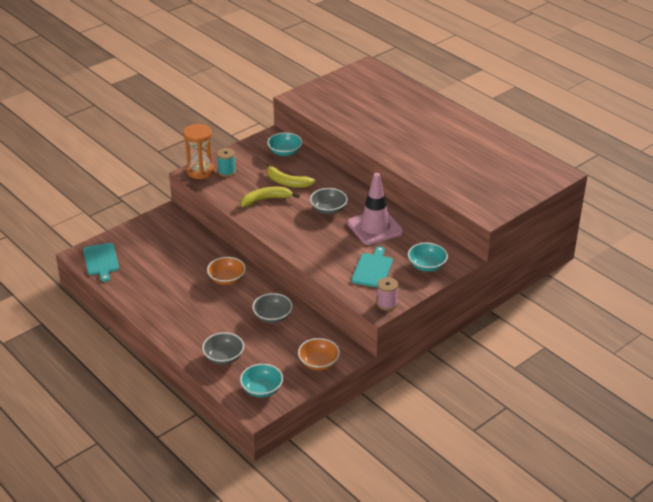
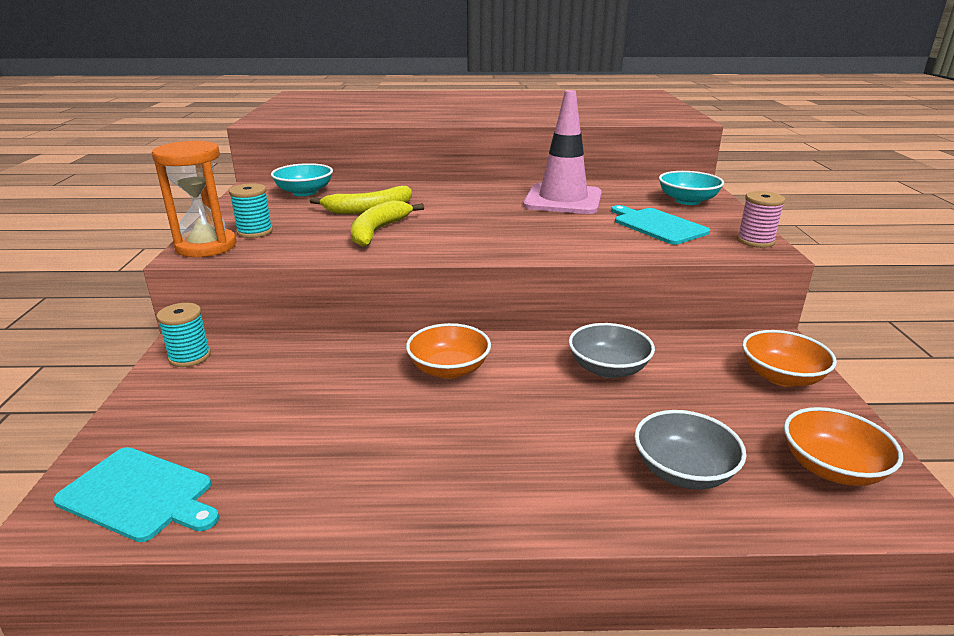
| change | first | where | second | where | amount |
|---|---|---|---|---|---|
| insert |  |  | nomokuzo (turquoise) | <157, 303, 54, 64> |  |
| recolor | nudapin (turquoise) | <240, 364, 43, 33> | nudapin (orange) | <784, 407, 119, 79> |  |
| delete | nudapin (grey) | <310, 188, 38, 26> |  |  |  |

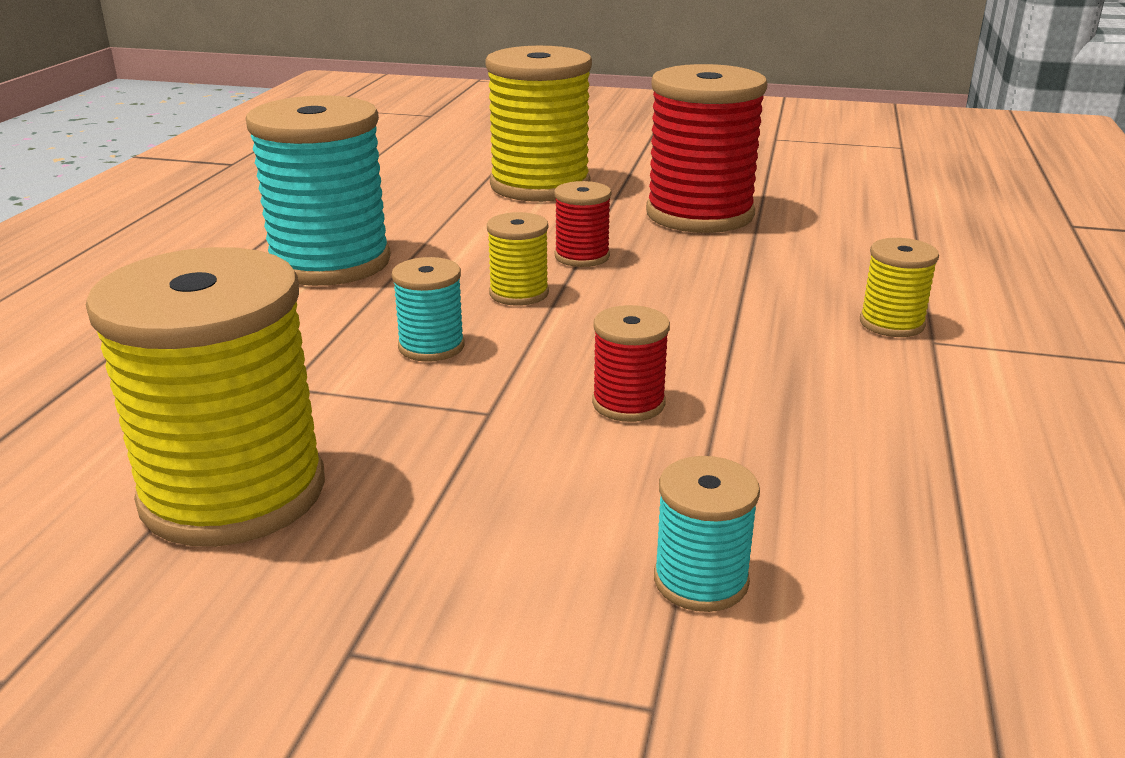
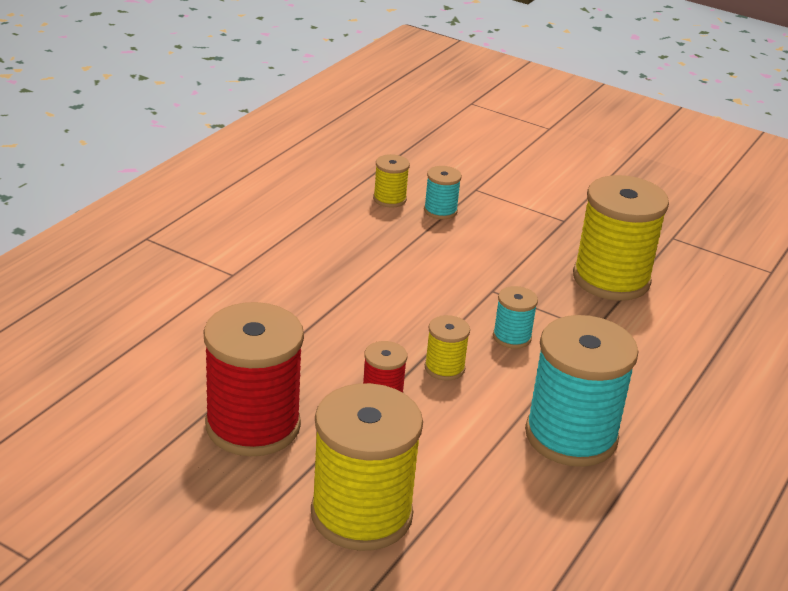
| change | first | where | second | where | amount |
|---|---|---|---|---|---|
| move | nomokuzo (yellow) | <860, 238, 79, 99> |  | <373, 154, 37, 54> |  |
| delete | nomokuzo (red) | <592, 305, 78, 117> |  |  |  |

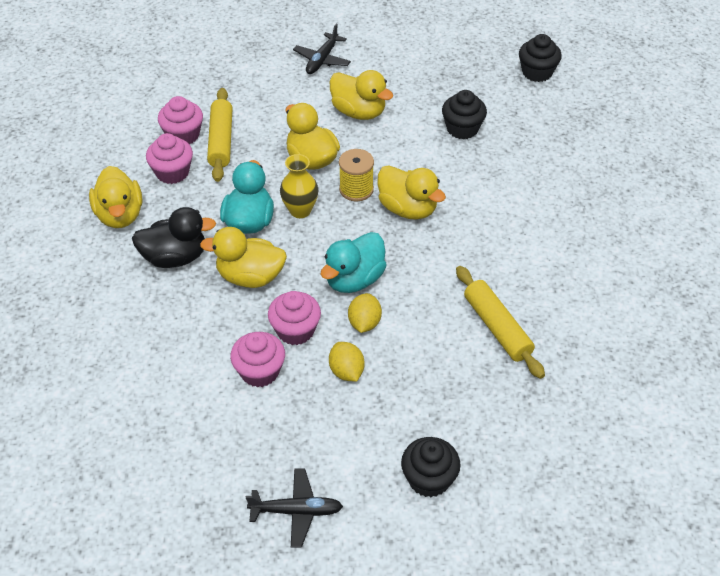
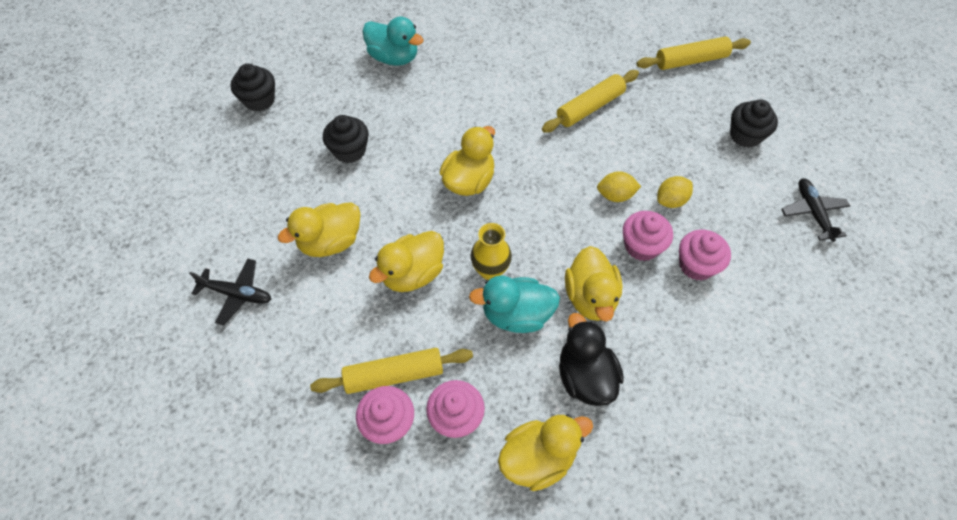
| change | first | where | second | where | amount |
|---|---|---|---|---|---|
| rotate | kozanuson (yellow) | <329, 70, 64, 50> |  | <278, 202, 83, 55> | 150 degrees counterclockwise |
| move | kozanuson (turquoise) | <321, 232, 66, 61> |  | <363, 17, 60, 49> |  |
| insert |  |  | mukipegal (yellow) | <637, 37, 114, 33> |  |
| delete | nomokuzo (yellow) | <339, 149, 35, 52> |  |  |  |

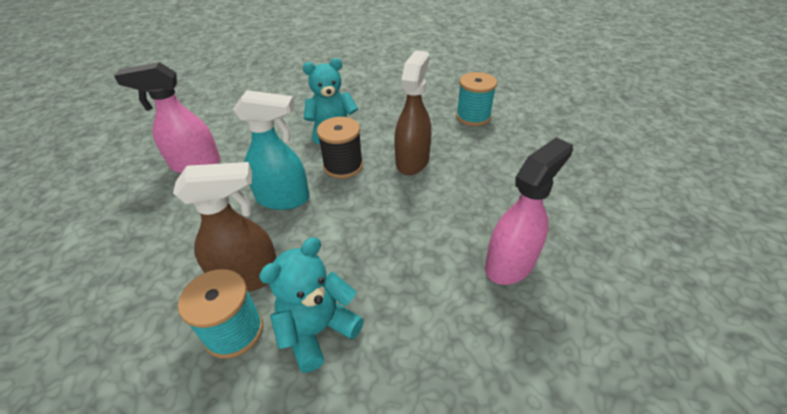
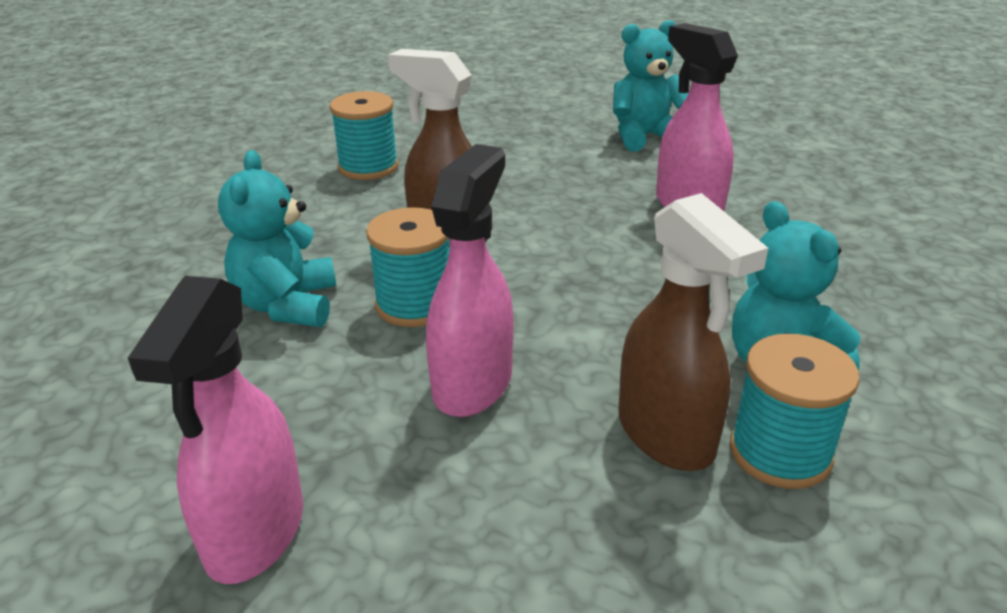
| change | first | where | second | where | amount |
|---|---|---|---|---|---|
| recolor | nomokuzo (black) | <317, 117, 46, 62> | nomokuzo (turquoise) | <366, 207, 84, 120> |  |
| recolor | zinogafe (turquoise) | <232, 90, 77, 120> | zinogafe (pink) | <426, 144, 88, 273> |  |
| insert |  |  | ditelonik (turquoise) | <613, 20, 75, 131> |  |
| rotate | zinogafe (brown) | <173, 162, 104, 130> |  | <619, 193, 149, 278> | 150 degrees clockwise |

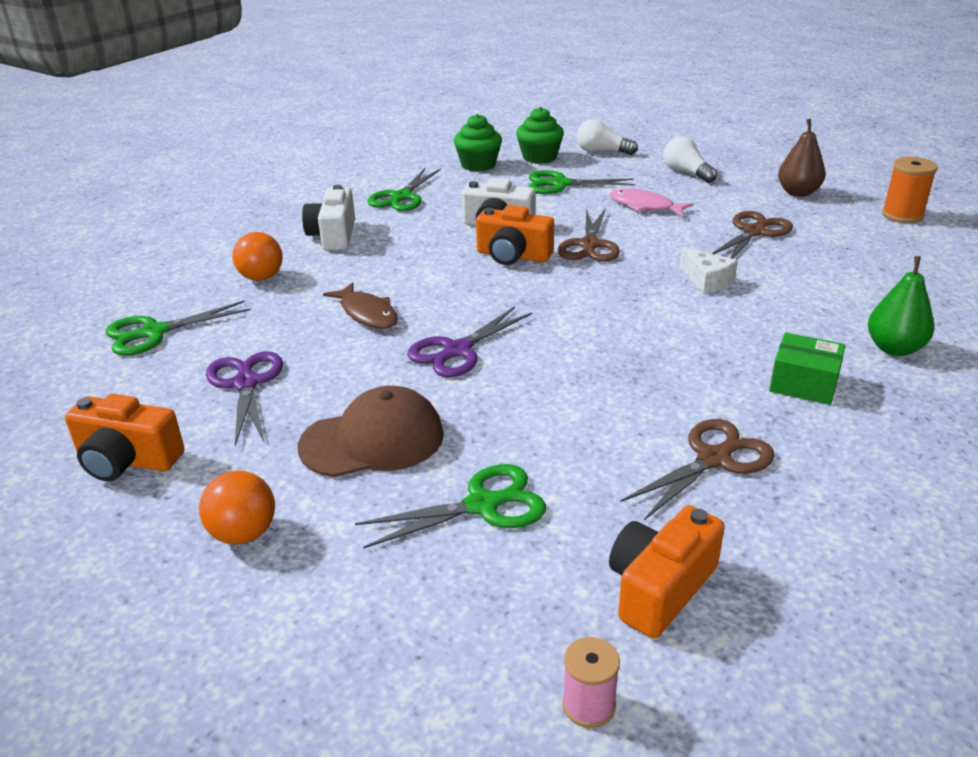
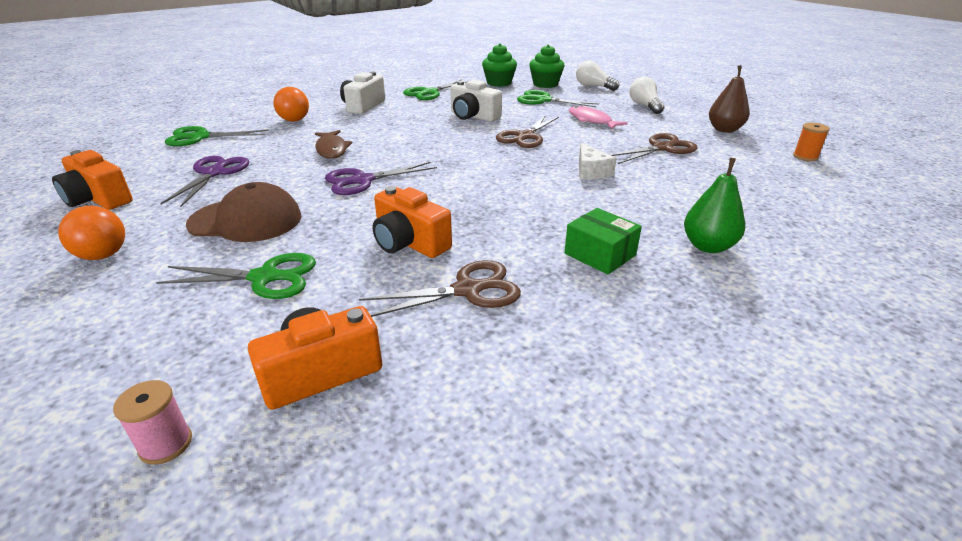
| change | first | where | second | where | amount |
|---|---|---|---|---|---|
| move | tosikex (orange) | <476, 205, 78, 60> |  | <373, 186, 79, 72> |  |
| resize | nomokuzo (orange) | <882, 157, 56, 66> |  | <793, 123, 37, 38> | x0.66 |

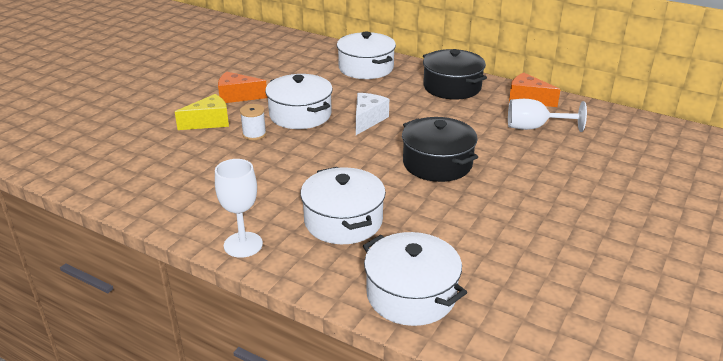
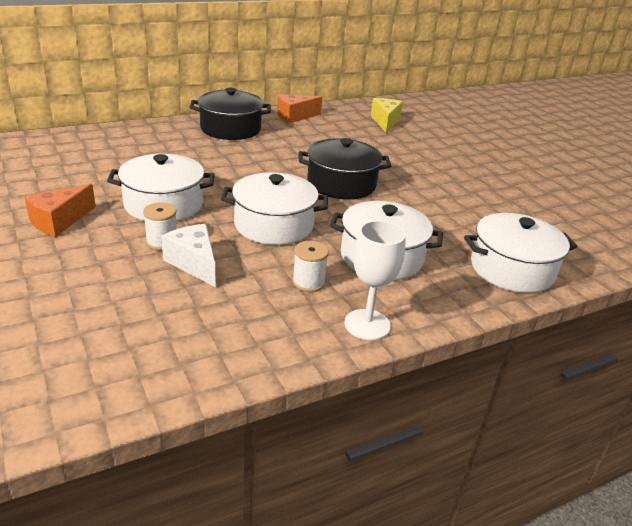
| change | first | where | second | where | amount |
|---|---|---|---|---|---|
| move | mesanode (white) | <356, 93, 33, 42> |  | <161, 224, 55, 63> |  |
| move | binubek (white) | <337, 32, 59, 47> |  | <221, 172, 107, 73> |  |
| insert |  |  | nomokuzo (white) | <292, 241, 37, 51> |  |
| move | mesanode (yellow) | <175, 94, 54, 36> |  | <371, 98, 32, 34> |  |
| delete | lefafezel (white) | <508, 99, 79, 33> |  |  |  |

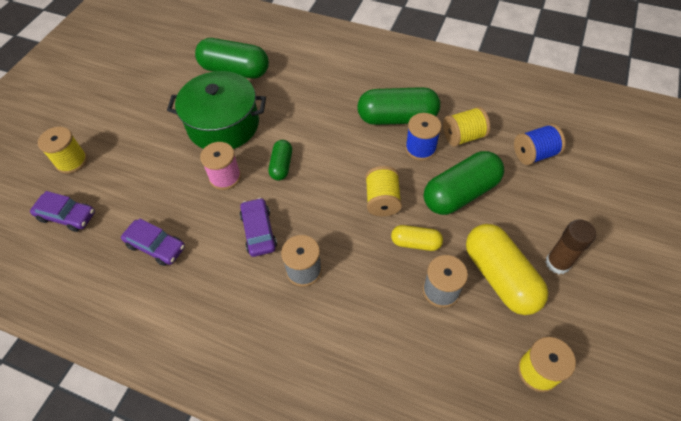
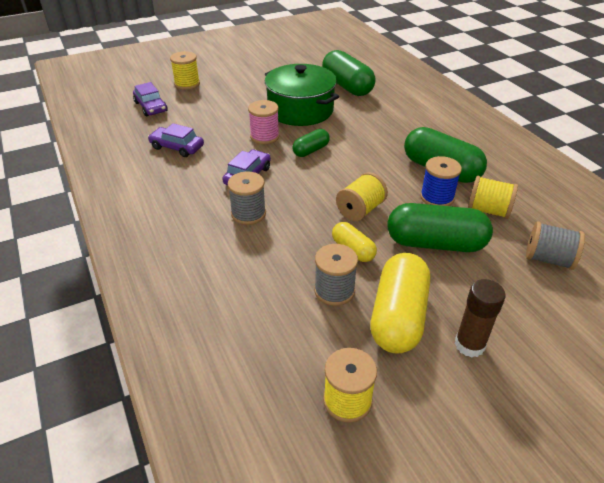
| change | first | where | second | where | amount |
|---|---|---|---|---|---|
| rotate | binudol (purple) | <121, 219, 64, 47> |  | <148, 123, 56, 34> | 135 degrees clockwise |
| recolor | nomokuzo (blue) | <514, 124, 52, 41> | nomokuzo (grey) | <526, 222, 59, 48> |  |

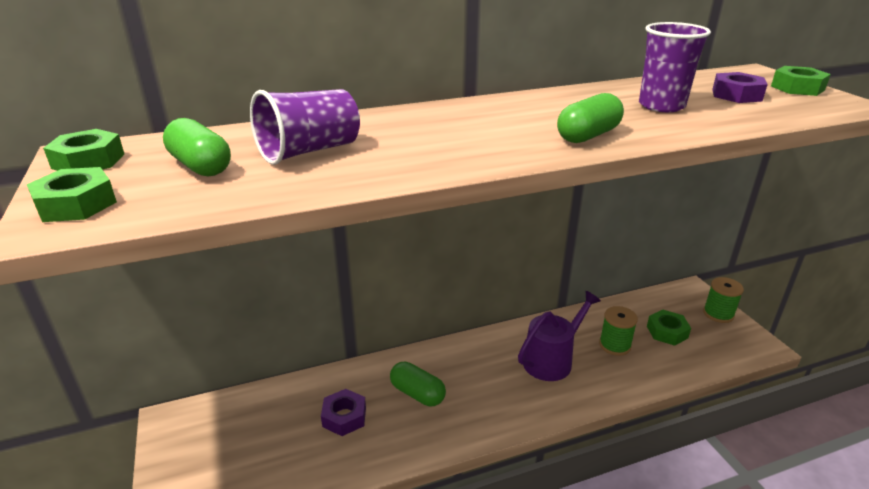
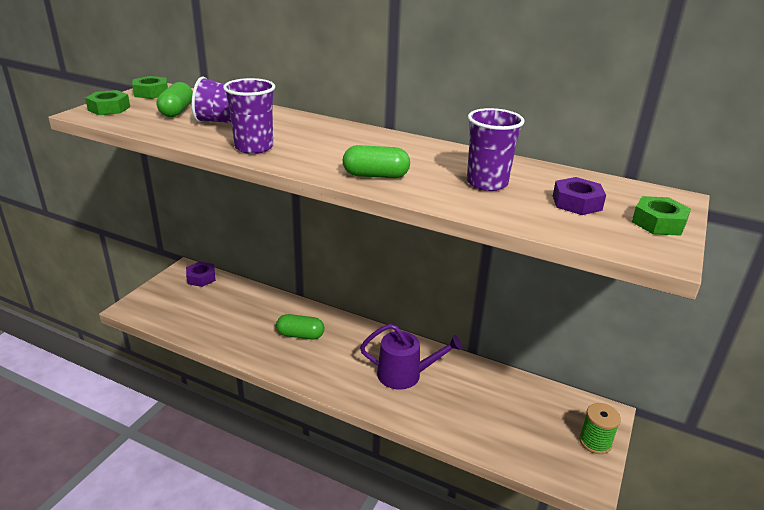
| change | first | where | second | where | amount |
|---|---|---|---|---|---|
| move | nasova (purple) | <321, 389, 45, 47> |  | <186, 262, 30, 25> |  |
| insert |  |  | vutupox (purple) | <223, 78, 52, 76> |  |
| rotate | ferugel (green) | <390, 362, 56, 44> |  | <276, 314, 48, 26> | 75 degrees counterclockwise |
| delete | nomokuzo (green) | <599, 306, 39, 50> |  |  |  |
| delete | nasova (green) | <647, 310, 44, 36> |  |  |  |

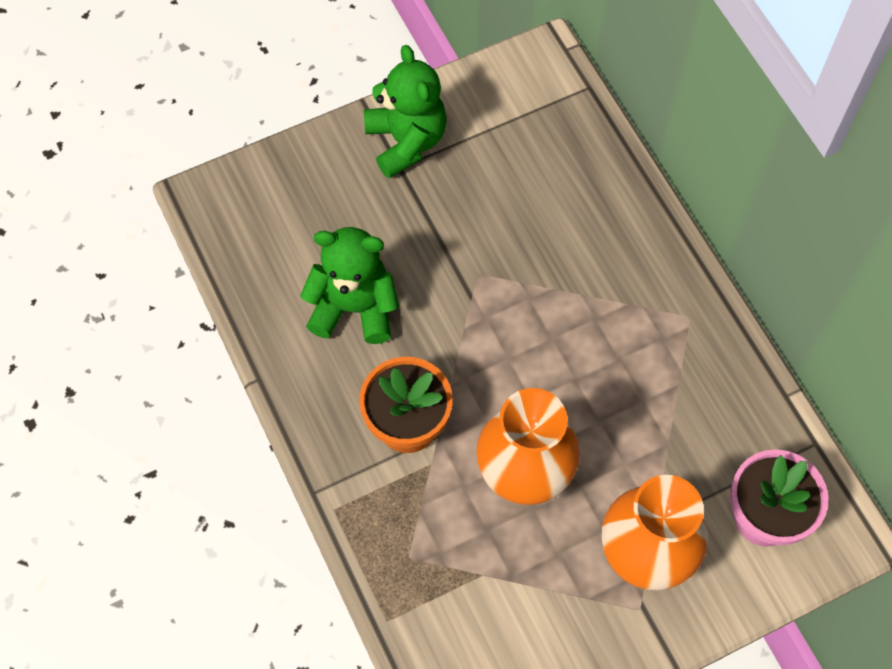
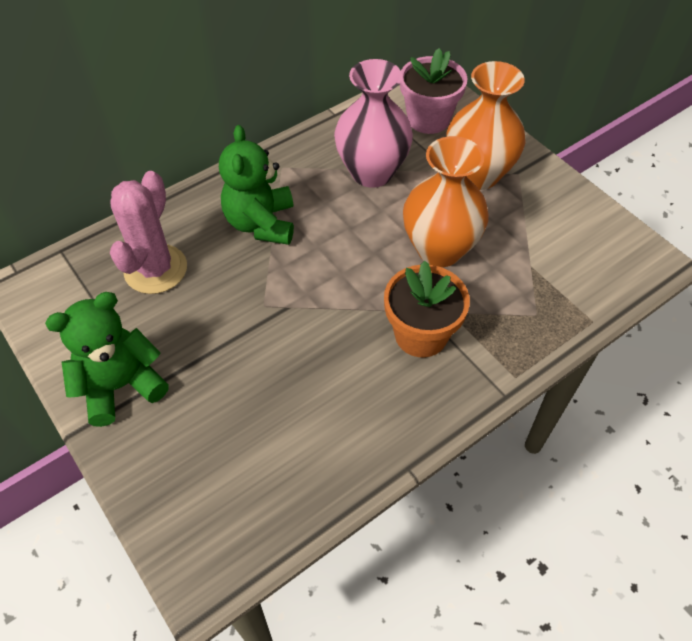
| change | first | where | second | where | amount |
|---|---|---|---|---|---|
| insert |  |  | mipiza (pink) | <110, 171, 77, 123> |  |
| move | ditelonik (green) | <300, 227, 99, 117> |  | <219, 125, 75, 120> |  |
| insert |  |  | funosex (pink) | <334, 59, 79, 129> |  |

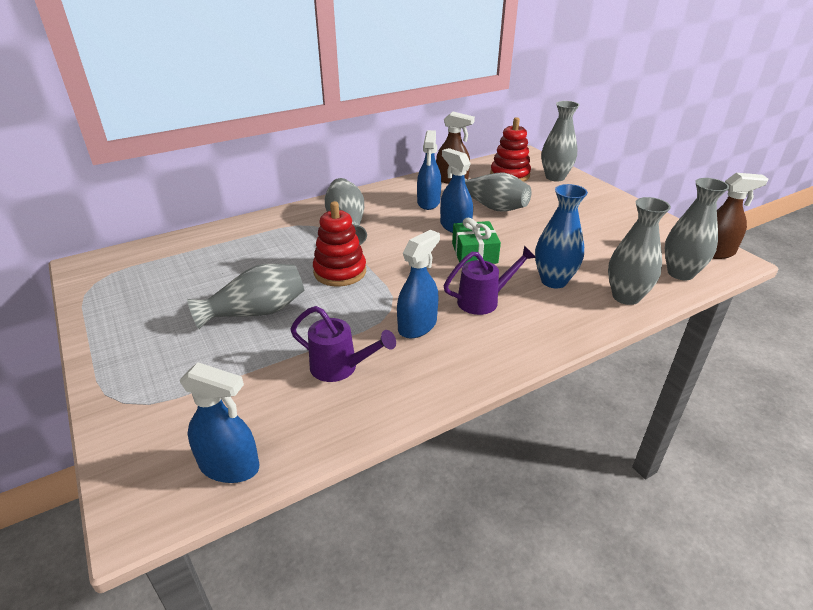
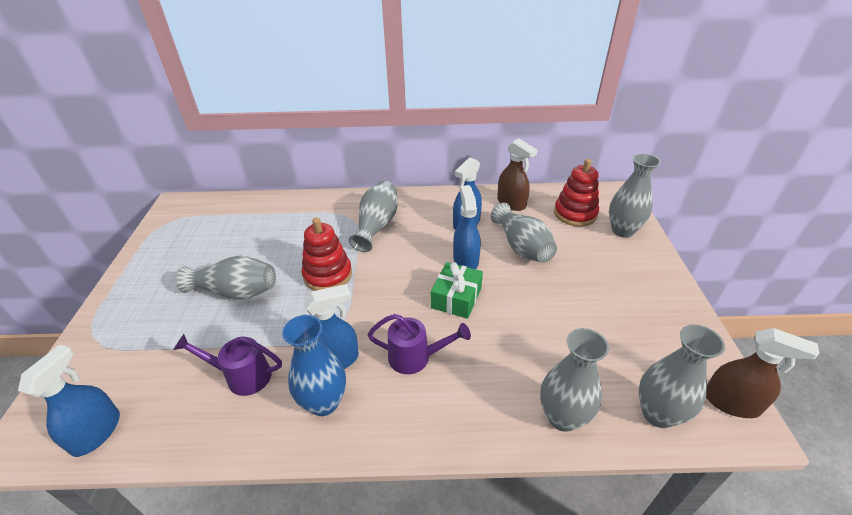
| change | first | where | second | where | amount |
|---|---|---|---|---|---|
| rotate | zinogafe (blue) | <180, 362, 79, 121> |  | <18, 344, 102, 113> | 120 degrees counterclockwise |
| rotate | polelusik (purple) | <290, 306, 106, 76> |  | <173, 334, 109, 62> | 135 degrees clockwise |
| move | funosex (blue) | <535, 184, 53, 104> |  | <282, 315, 64, 101> |  |

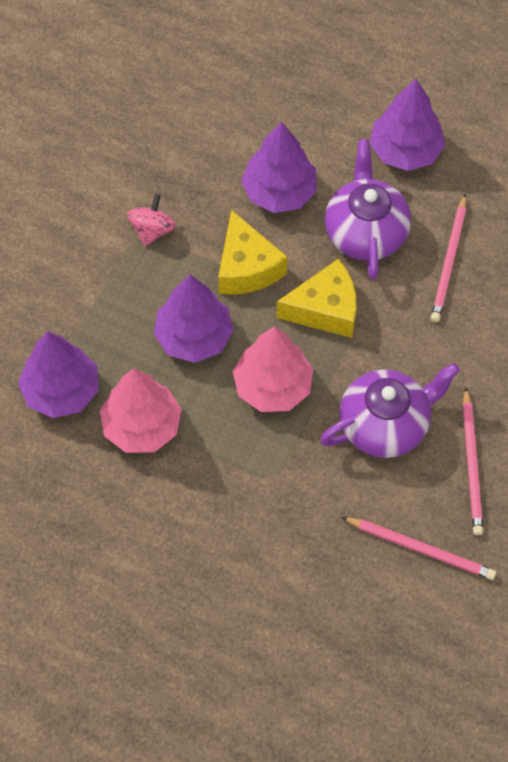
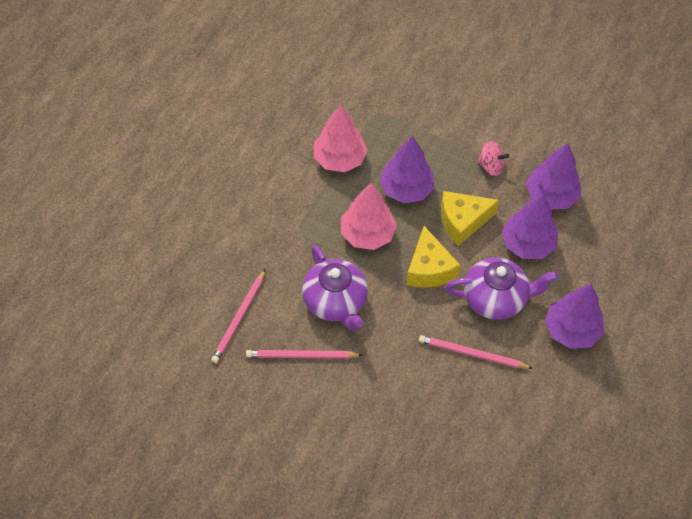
| change | first | where | second | where | amount |
|---|---|---|---|---|---|
| move | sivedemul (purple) | <18, 331, 80, 87> |  | <526, 143, 55, 66> |  |

